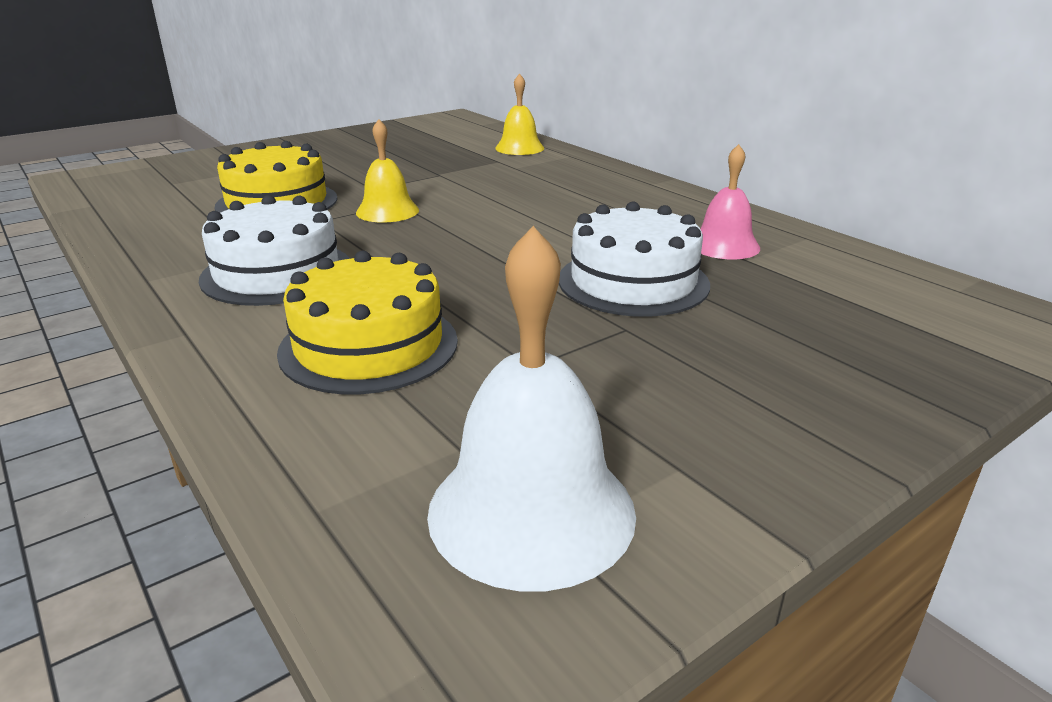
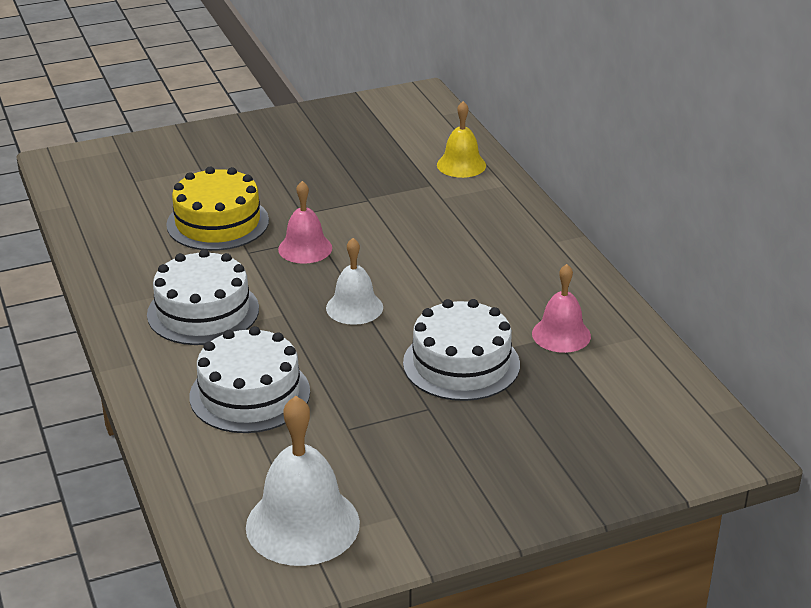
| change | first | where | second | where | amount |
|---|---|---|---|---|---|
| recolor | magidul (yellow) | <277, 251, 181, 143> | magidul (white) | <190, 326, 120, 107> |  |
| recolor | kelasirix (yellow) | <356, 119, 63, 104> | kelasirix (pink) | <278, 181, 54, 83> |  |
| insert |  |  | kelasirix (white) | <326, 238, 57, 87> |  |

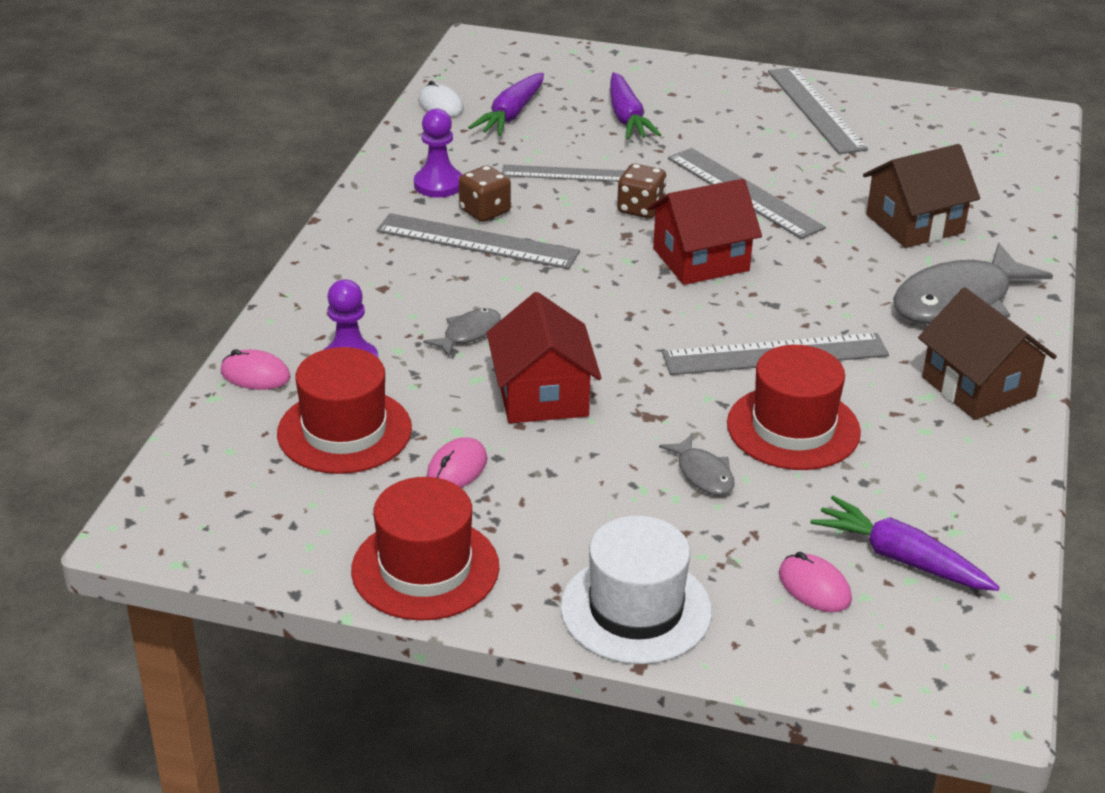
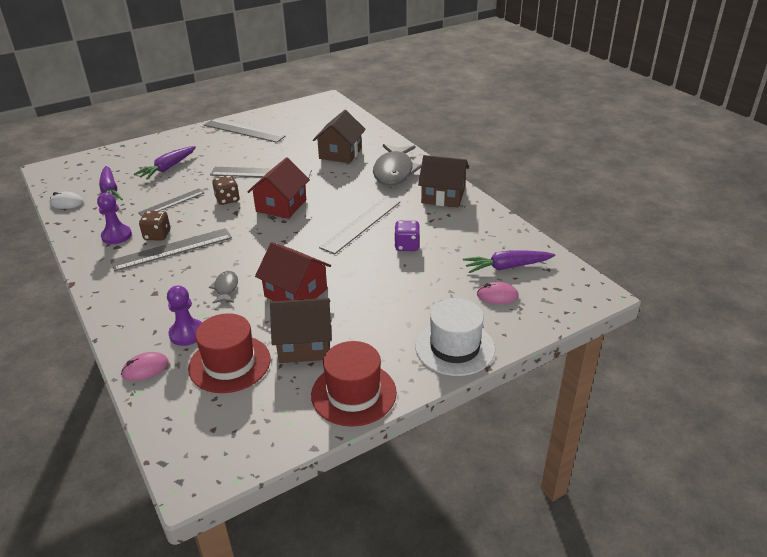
| change | first | where | second | where | amount |
|---|---|---|---|---|---|
| rotate | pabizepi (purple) | <610, 72, 51, 67> |  | <134, 146, 62, 33> | 90 degrees clockwise |
| replace | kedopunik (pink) | <427, 437, 60, 50> | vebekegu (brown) | <270, 298, 62, 65> |  |
| replace | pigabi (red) | <727, 345, 134, 125> | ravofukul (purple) | <394, 221, 26, 30> |  |
| delete | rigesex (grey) | <659, 434, 76, 62> |  |  |  |

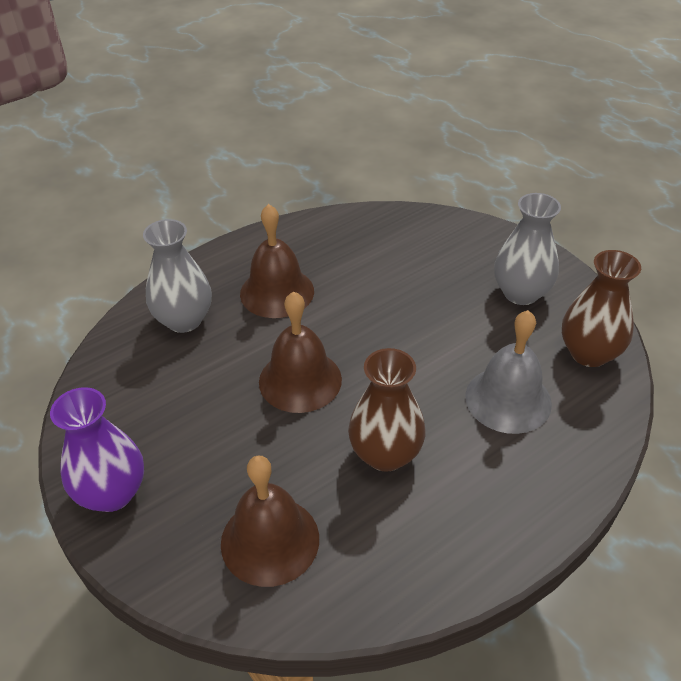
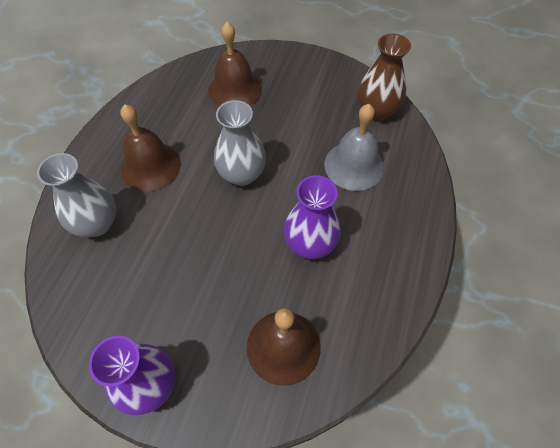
| change | first | where | second | where | amount |
|---|---|---|---|---|---|
| move | kelasirix (brown) | <259, 291, 83, 122> |  | <208, 22, 54, 84> |  |
| move | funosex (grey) | <494, 193, 67, 112> |  | <214, 100, 52, 86> |  |
| recolor | funosex (brown) | <348, 348, 78, 124> | funosex (purple) | <283, 175, 58, 84> |  |

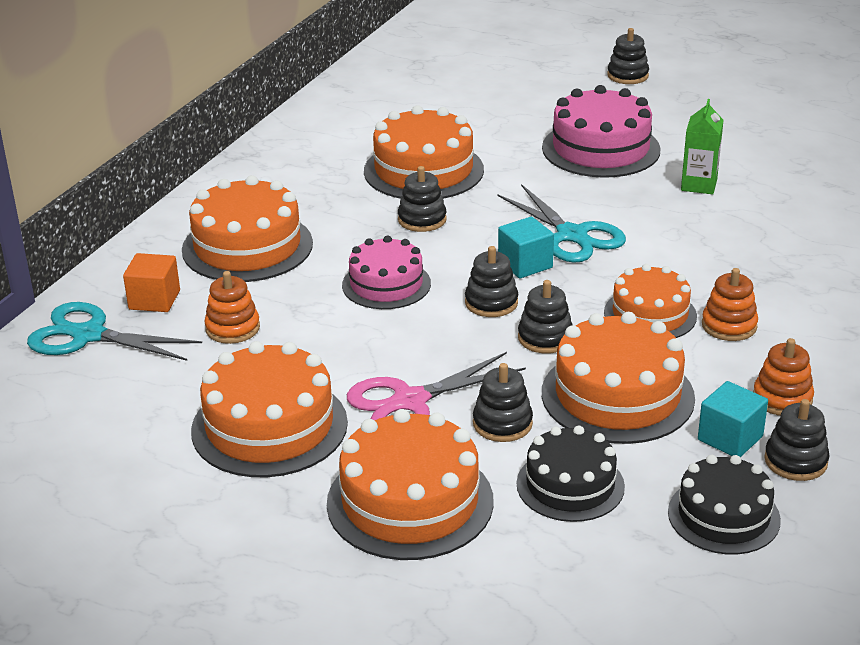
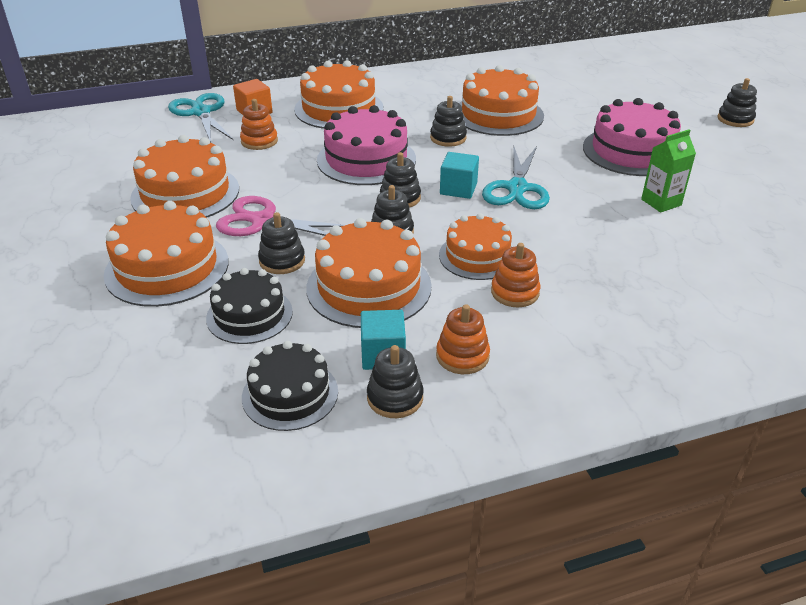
| change | first | where | second | where | amount |
|---|---|---|---|---|---|
| resize | magidul (pink) | <342, 236, 89, 73> |  | <317, 105, 99, 80> | x1.53 |

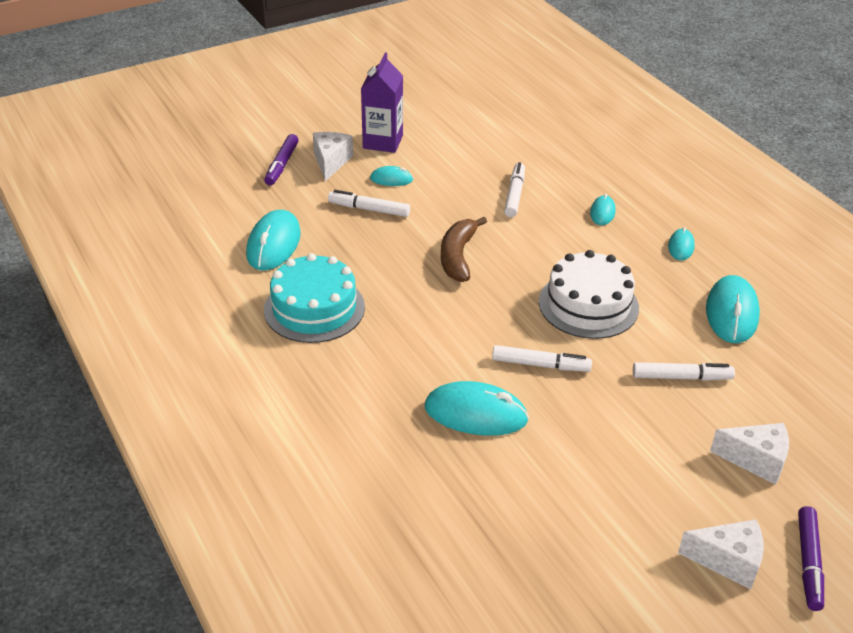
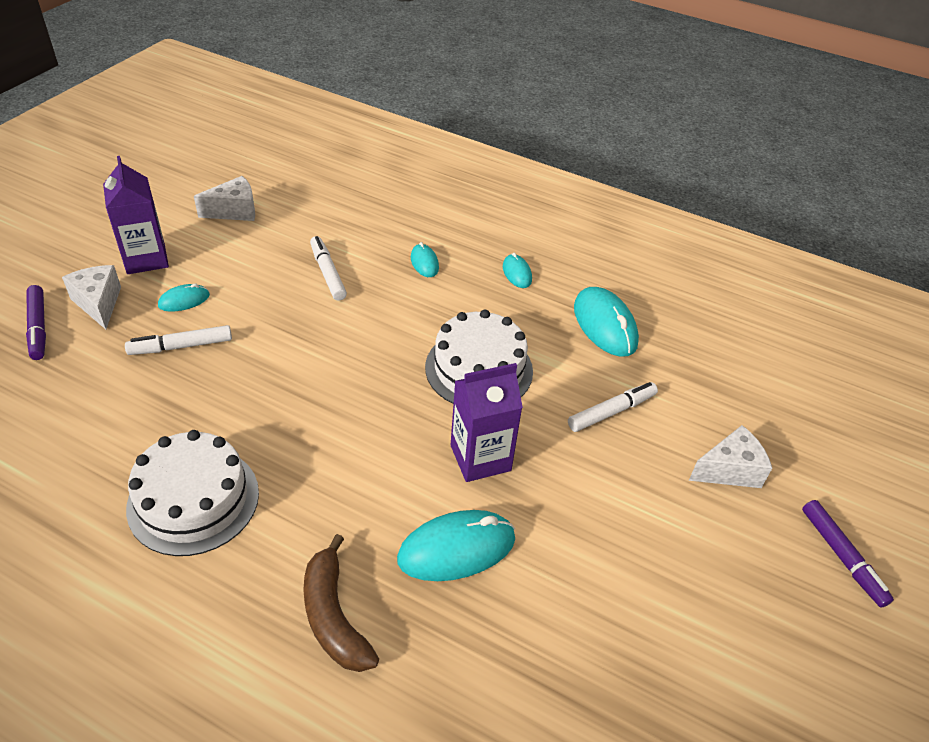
| change | first | where | second | where | amount |
|---|---|---|---|---|---|
| recolor | magidul (turquoise) | <264, 253, 101, 90> | magidul (white) | <126, 430, 133, 126> |  |
| move | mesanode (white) | <678, 519, 86, 71> |  | <194, 176, 61, 45> |  |
| move | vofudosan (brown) | <441, 217, 46, 65> |  | <303, 534, 76, 138> |  |
| replace | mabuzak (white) | <492, 345, 100, 27> | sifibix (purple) | <451, 363, 72, 119> |  |
| delete | kedopunik (turquoise) | <246, 210, 55, 60> |  |  |  |

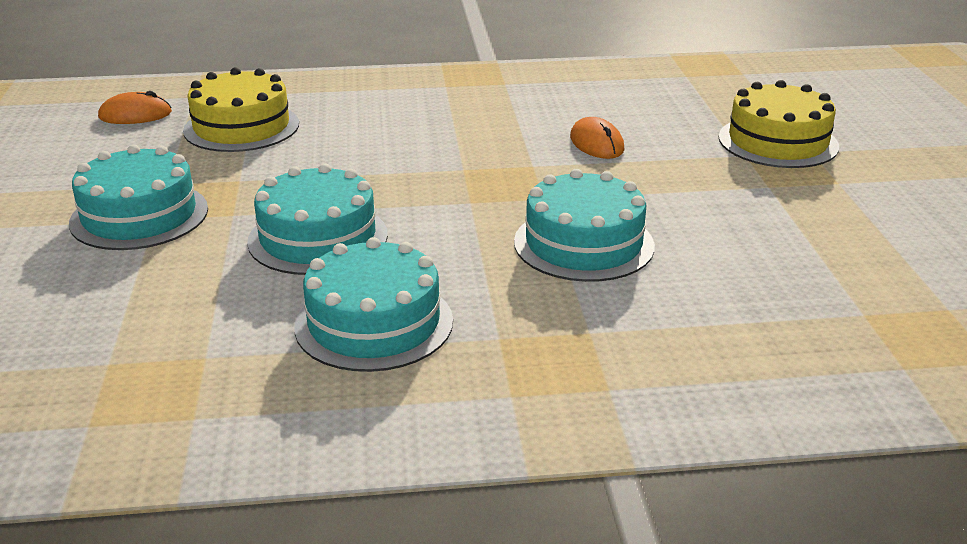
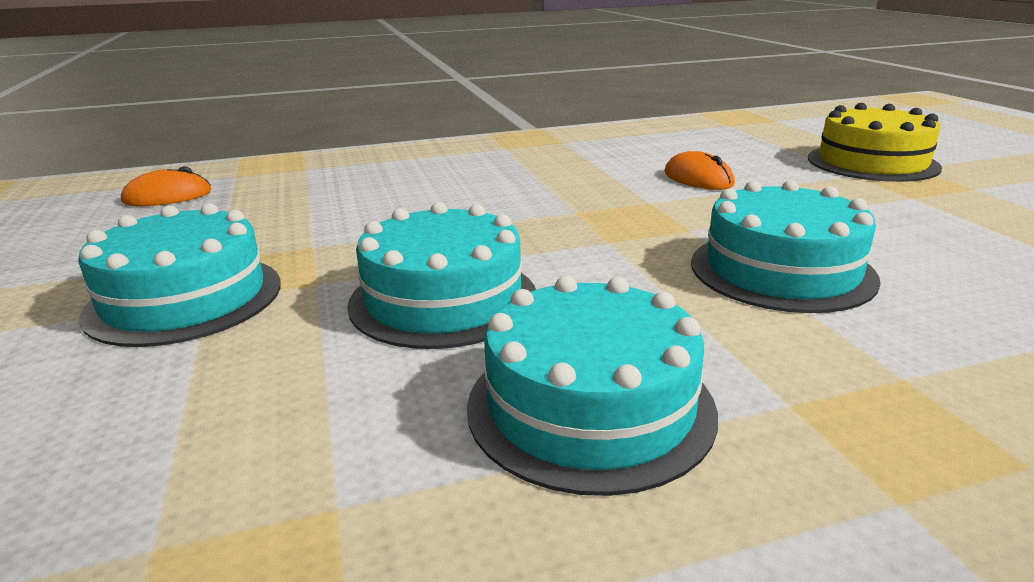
| change | first | where | second | where | amount |
|---|---|---|---|---|---|
| delete | magidul (yellow) | <183, 67, 116, 85> |  |  |  |

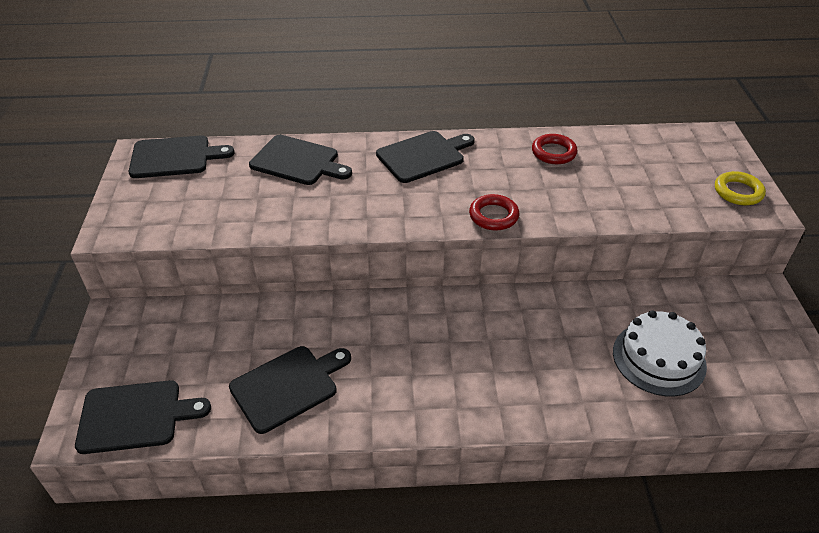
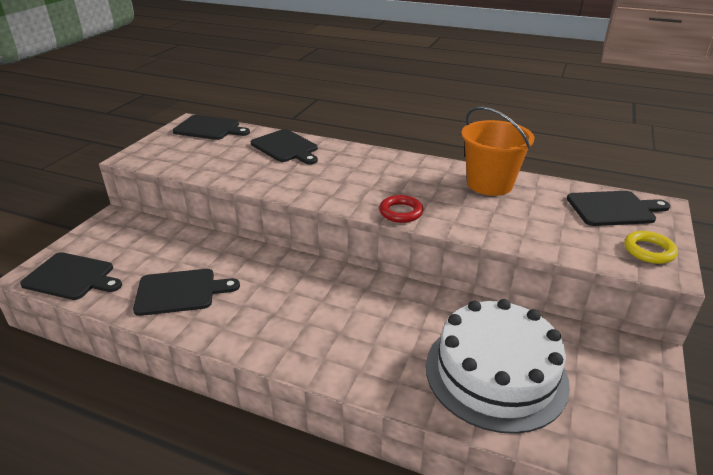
| change | first | where | second | where | amount |
|---|---|---|---|---|---|
| resize | magidul (white) | <613, 310, 94, 86> |  | <426, 299, 144, 135> | x1.53 |
| replace | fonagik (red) | <532, 134, 46, 30> | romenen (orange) | <461, 106, 73, 90> |  |
| move | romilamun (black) | <376, 131, 99, 52> |  | <567, 191, 103, 35> |  |

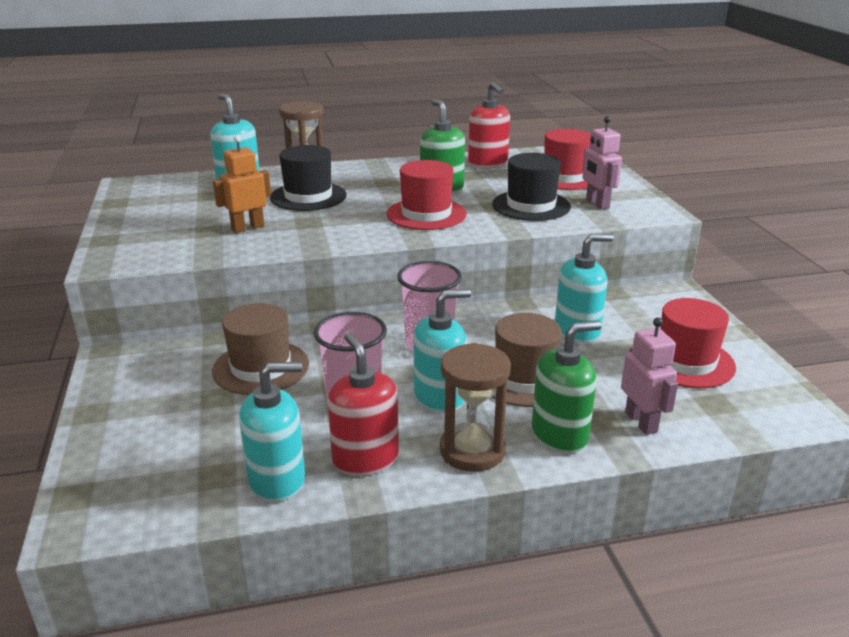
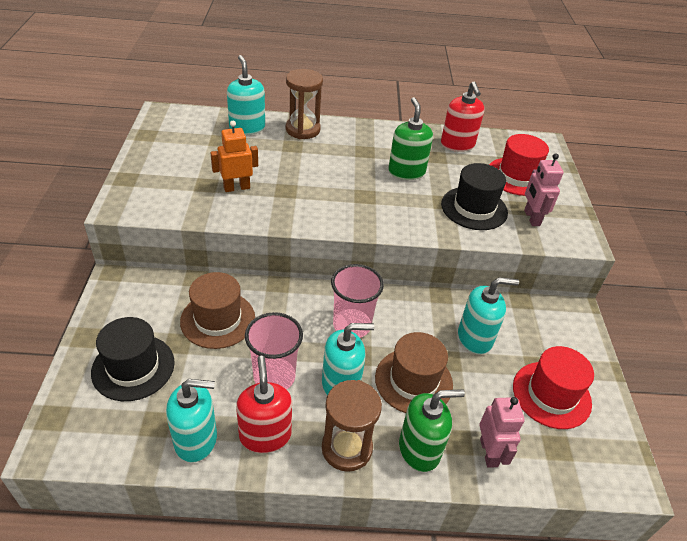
| change | first | where | second | where | amount |
|---|---|---|---|---|---|
| move | pigabi (black) | <270, 145, 77, 66> |  | <91, 317, 84, 84> |  |
| delete | pigabi (red) | <387, 160, 80, 70> |  |  |  |

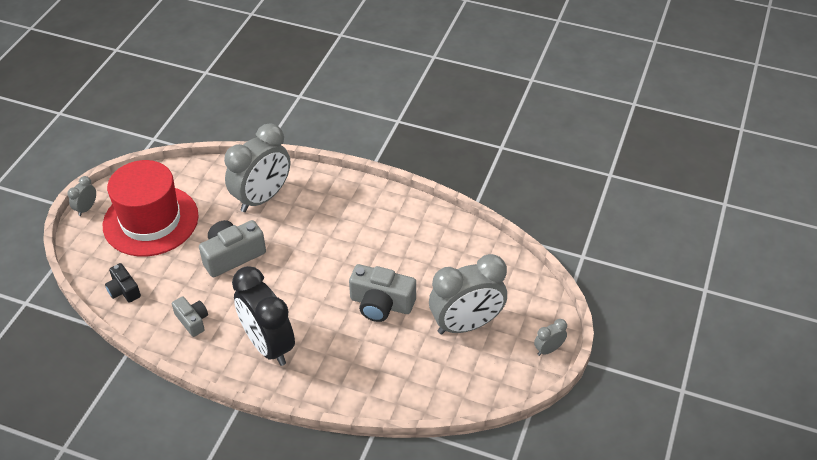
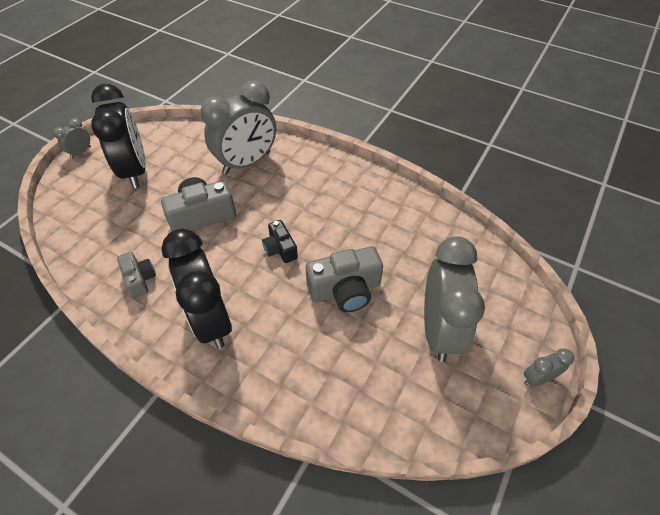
| change | first | where | second | where | amount |
|---|---|---|---|---|---|
| replace | pigabi (red) | <103, 160, 96, 97> | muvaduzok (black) | <91, 84, 55, 104> |  |
| move | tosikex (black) | <105, 263, 36, 40> |  | <262, 220, 36, 43> |  |
| rotate | tosikex (grey) | <349, 264, 67, 58> |  | <306, 246, 77, 66> | 45 degrees counterclockwise |
| rotate | muvaduzok (grey) | <429, 254, 78, 80> |  | <424, 236, 61, 126> | 75 degrees counterclockwise |

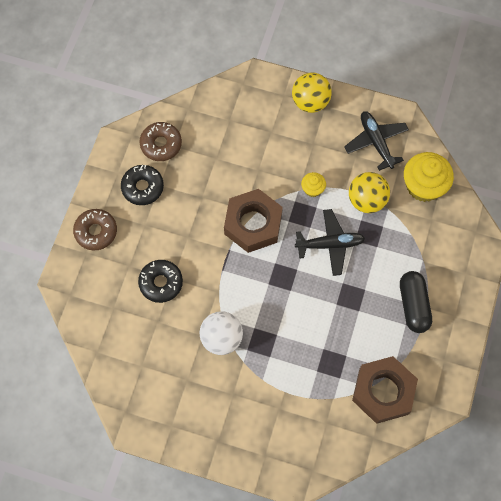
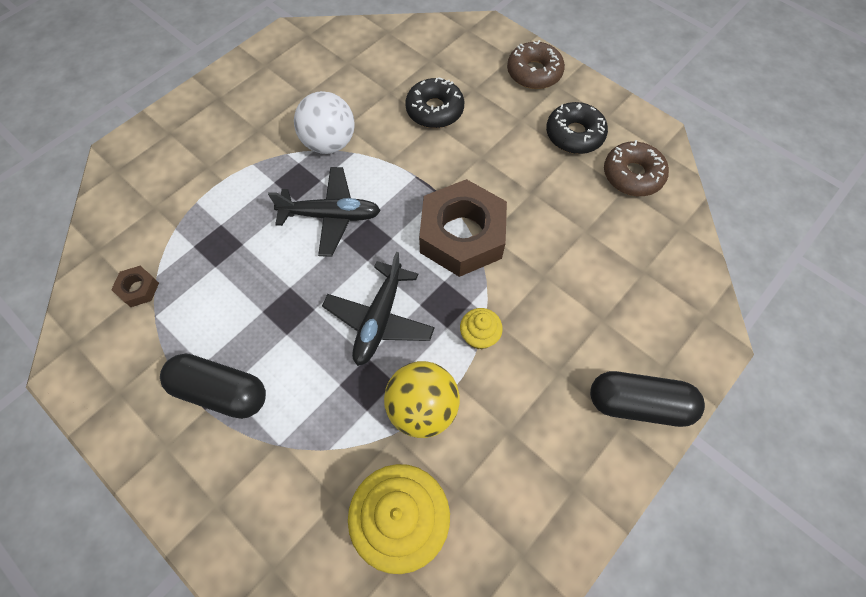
| change | first | where | second | where | amount |
|---|---|---|---|---|---|
| resize | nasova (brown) | <352, 356, 66, 68> |  | <111, 266, 48, 41> | x0.41 |
| move | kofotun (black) | <344, 111, 65, 60> |  | <268, 167, 113, 90> |  |
| replace | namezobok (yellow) | <292, 72, 40, 41> | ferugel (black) | <590, 371, 115, 56> |  |

